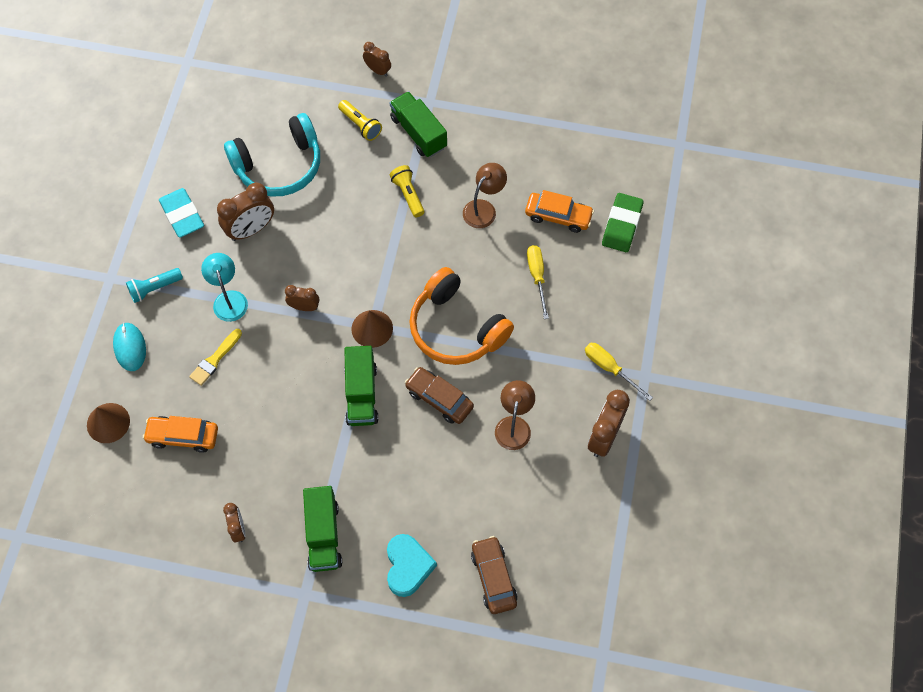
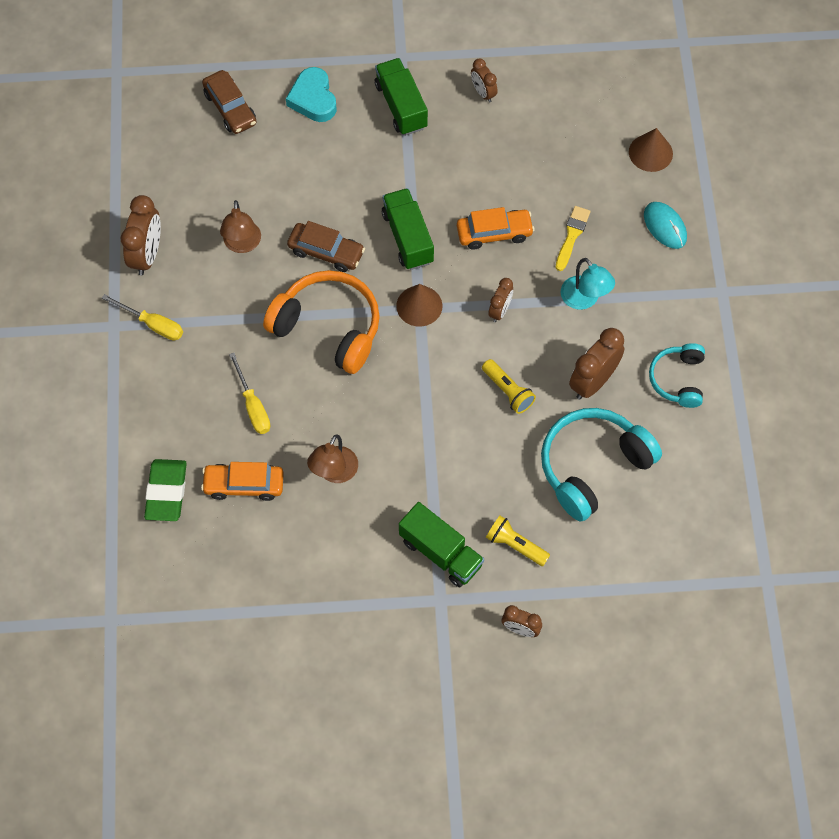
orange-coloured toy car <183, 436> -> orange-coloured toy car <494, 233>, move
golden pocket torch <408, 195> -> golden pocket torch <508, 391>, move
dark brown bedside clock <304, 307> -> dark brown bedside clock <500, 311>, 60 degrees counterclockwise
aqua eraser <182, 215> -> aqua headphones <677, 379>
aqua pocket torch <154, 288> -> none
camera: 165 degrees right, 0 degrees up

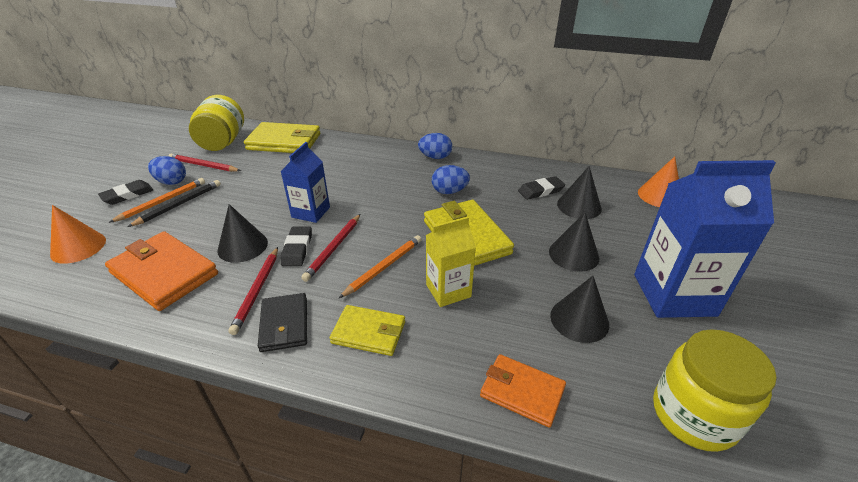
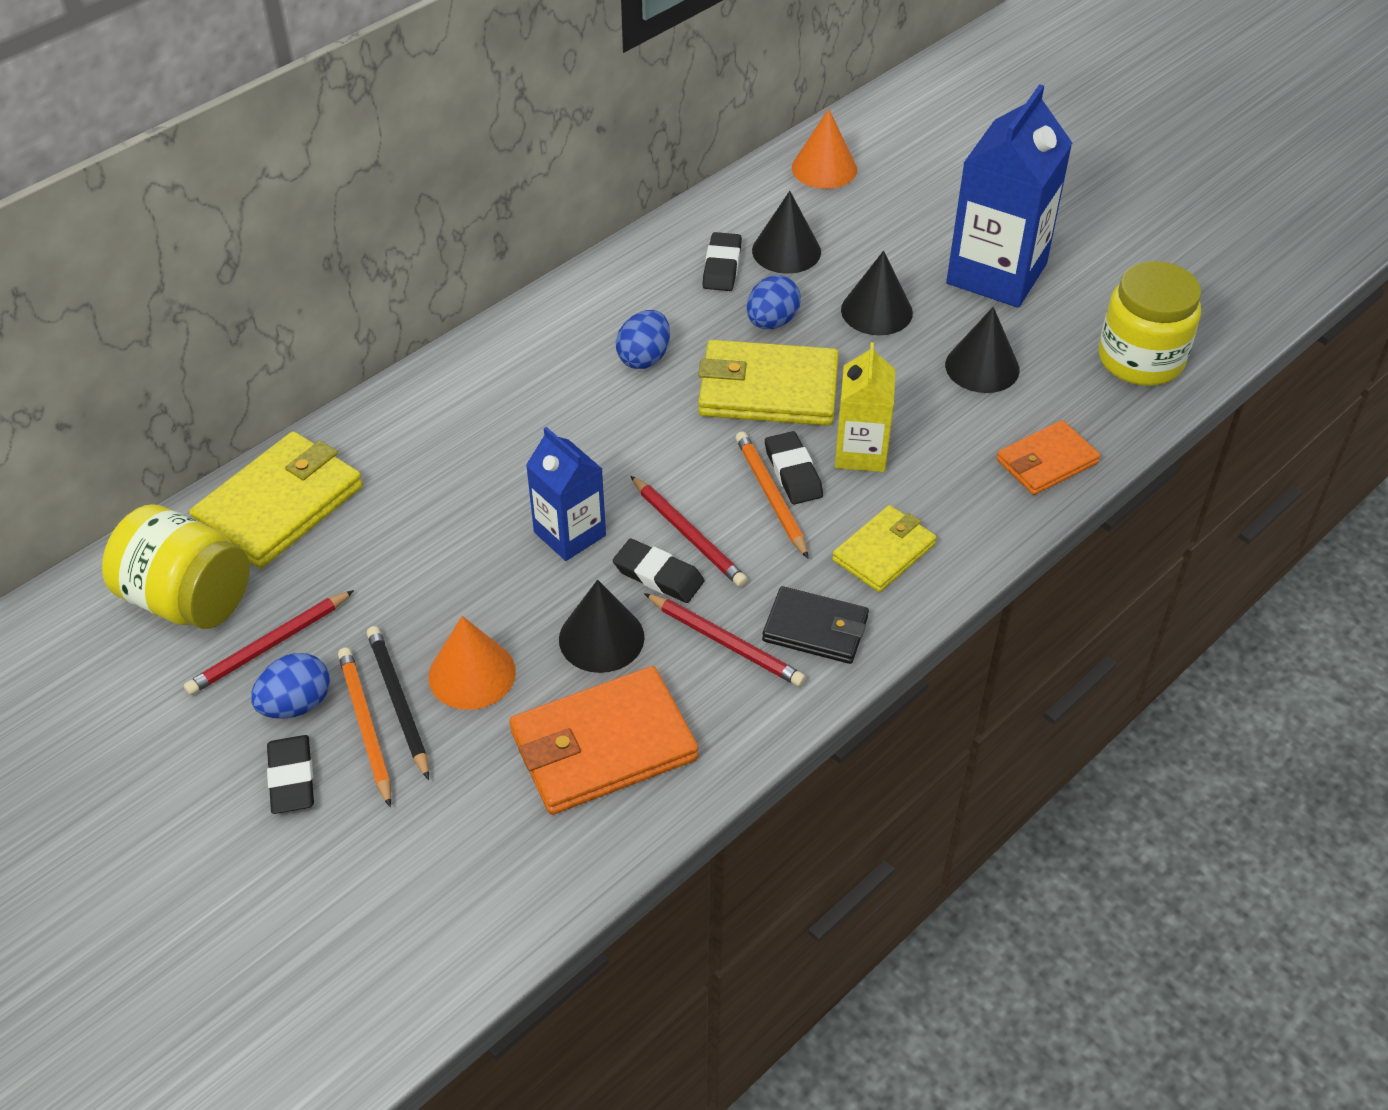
orange-coloured cone <78, 247> -> orange-coloured cone <472, 674>, move
blue toy egg <435, 157> -> blue toy egg <772, 322>, move
none -> ebony eraser <793, 472>
camera: 60 degrees left, 10 degrees up

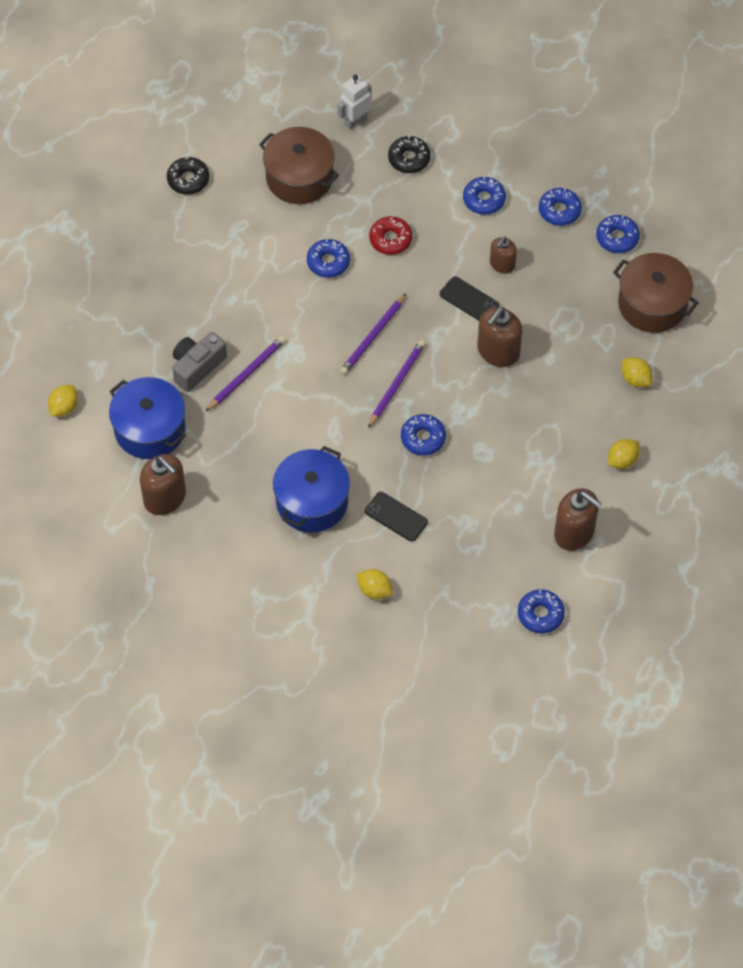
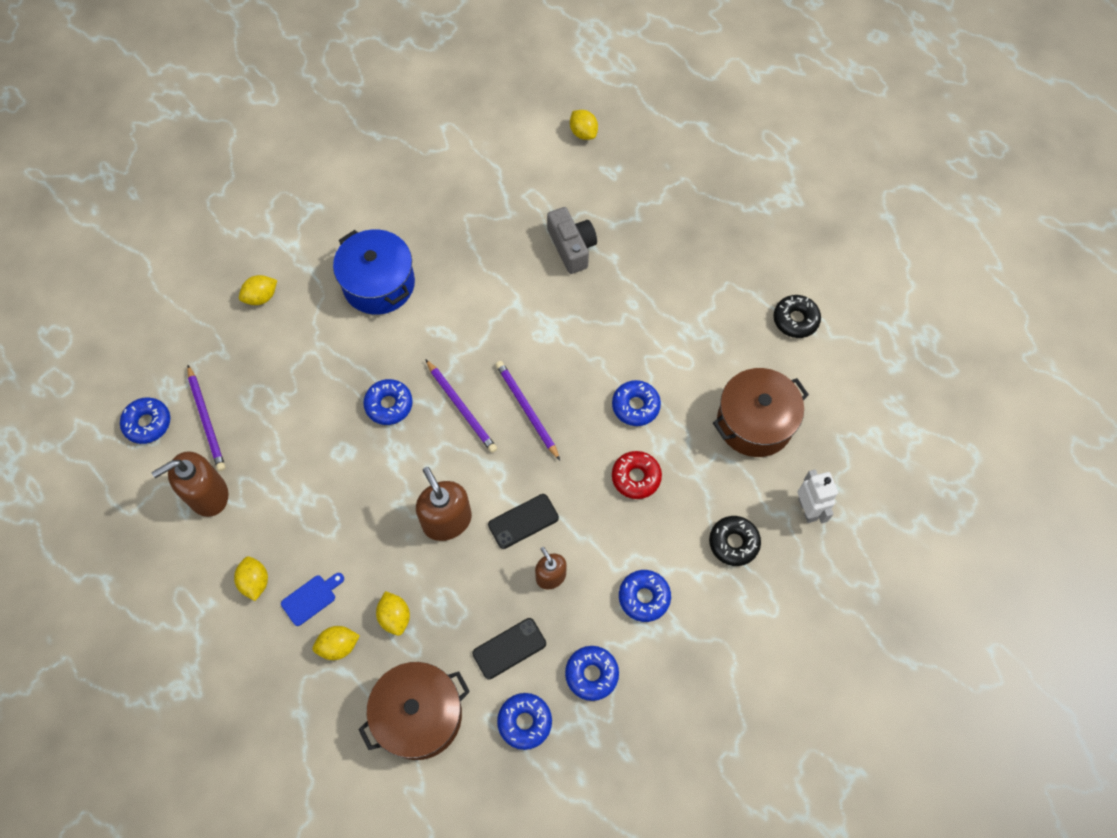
violet pencil <246, 374> -> violet pencil <206, 420>, move
none -> blue bread board <311, 598>
none -> golden toy lemon <395, 617>
ebony phone <396, 517> -> ebony phone <509, 648>, move
blue cooking pot <150, 429> -> none
dark brown soap dispenser <165, 498> -> none
camera: 115 degrees right, 5 degrees up

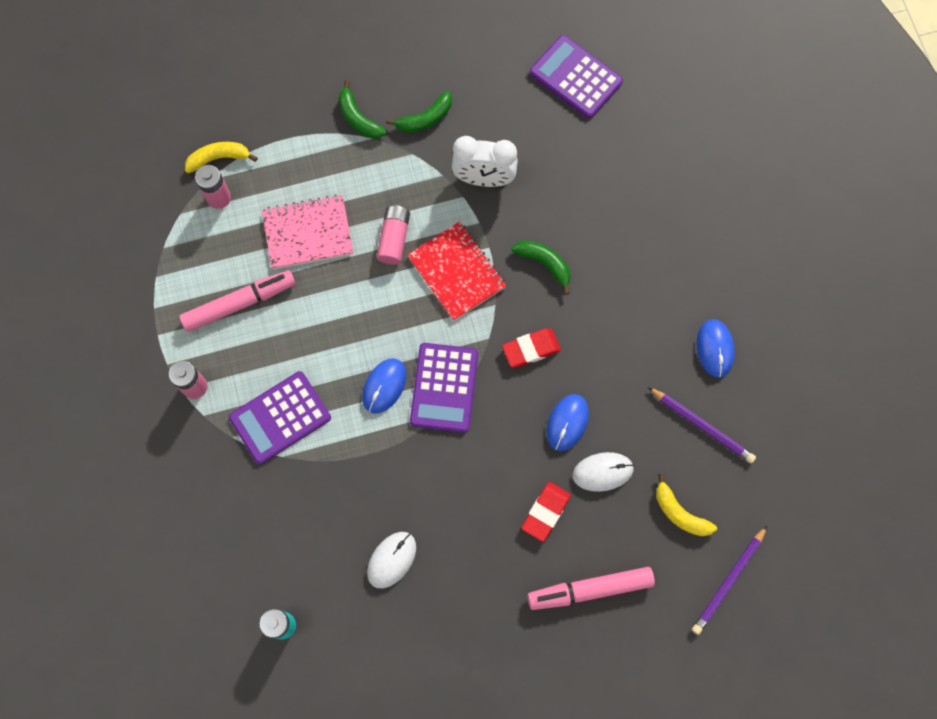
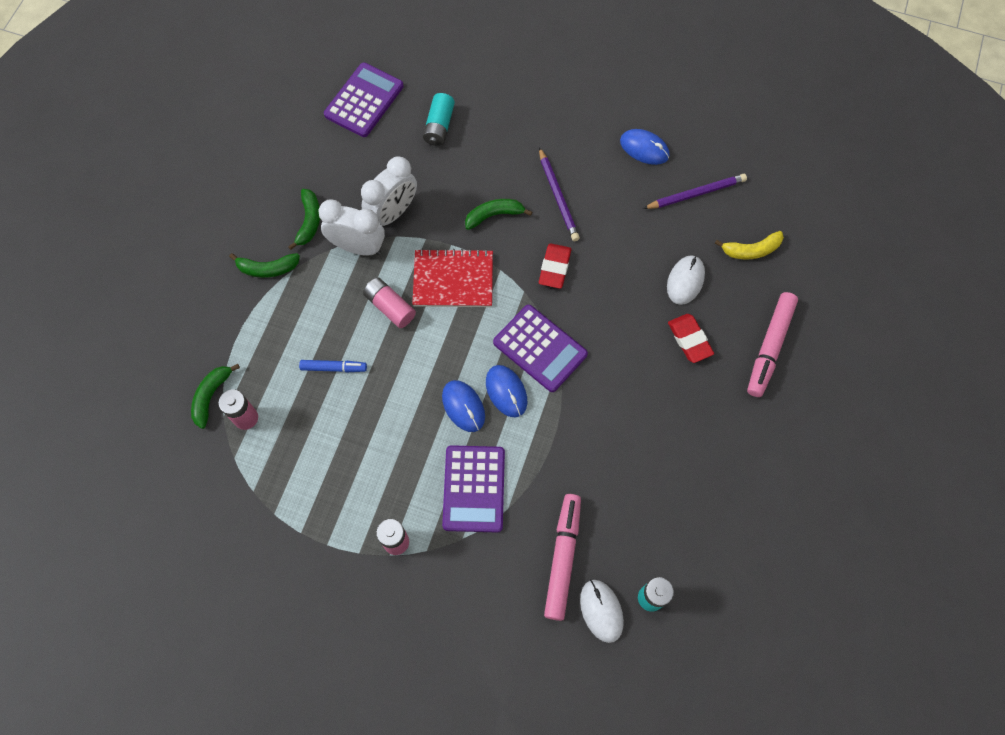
golden banana fruit <219, 158> -> leaf-green banana fruit <211, 396>
rose-pink notepad <308, 233> -> blue marker <334, 368>
none -> snow-white bedside clock <358, 247>
violet pocket calculator <575, 77> -> violet pocket calculator <364, 100>, 135 degrees clockwise
none -> aqua power cell <439, 126>
blue PC mouse <567, 423> -> blue PC mouse <463, 406>, move
violet pencil <728, 581> -> violet pencil <558, 197>, move
rose-pink marker <239, 303> -> rose-pink marker <563, 558>, move
snow-white PC mouse <391, 559> -> snow-white PC mouse <601, 611>, move
camera: 55 degrees left, 5 degrees down

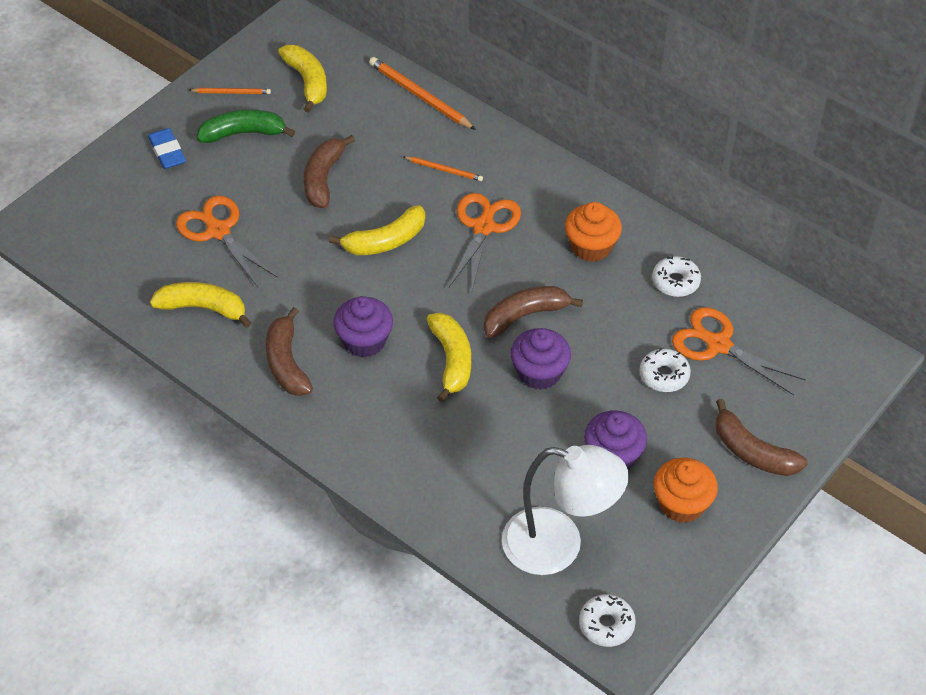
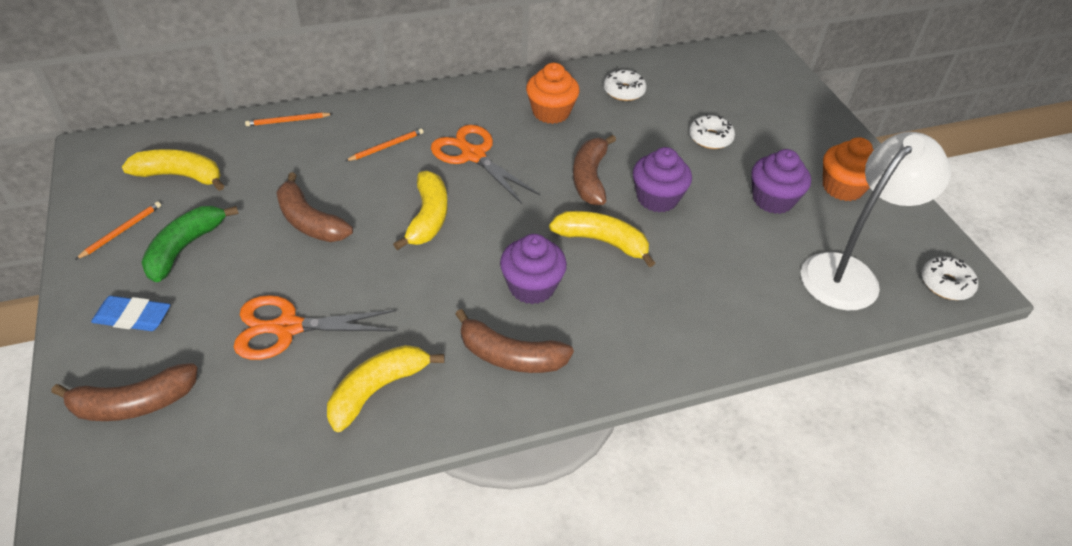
dark brown banana fruit <752, 452> -> dark brown banana fruit <134, 404>, move
orange-coloured pencil <419, 96> -> orange-coloured pencil <288, 121>, x0.57
orange-coloured scissors <718, 345> -> none
camera: 60 degrees left, 5 degrees down

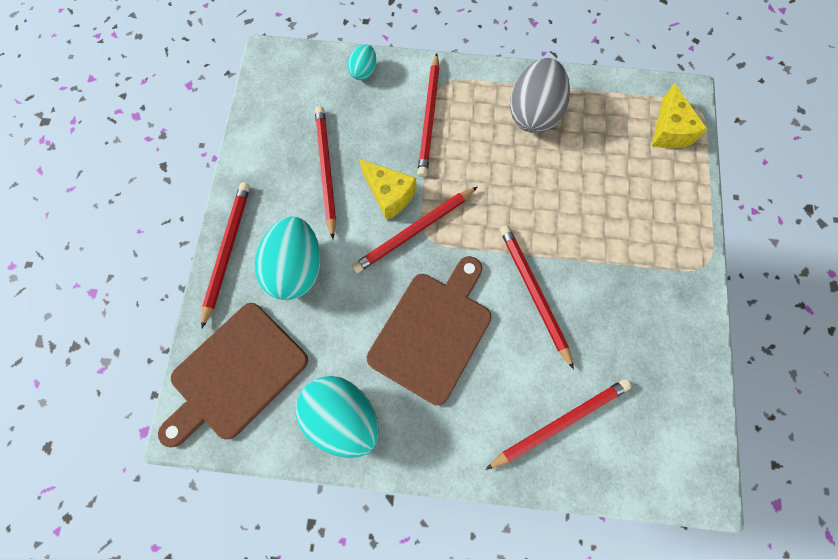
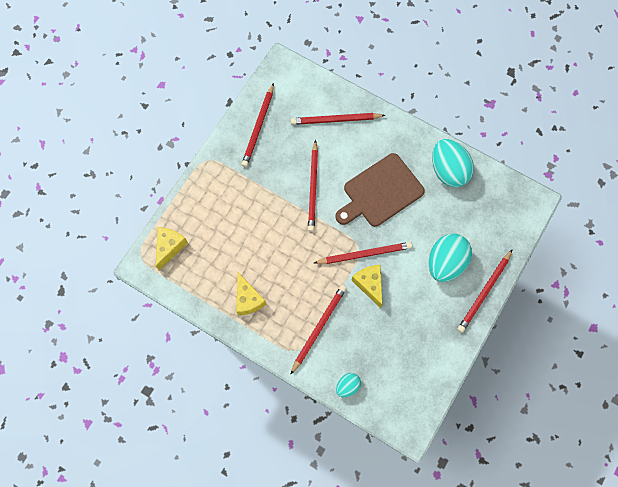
gray toy egg <533, 113> -> golden piece of cheese <248, 299>
crimson pencil <326, 170> -> crimson pencil <258, 127>, move
dark brown bread board <235, 374> -> none
camera: 155 degrees left, 0 degrees up

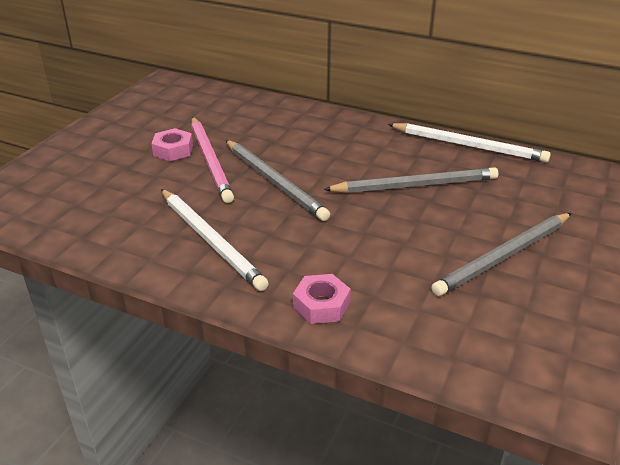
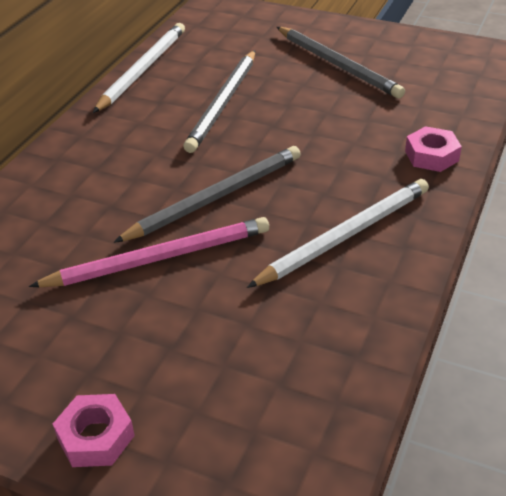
rose-pink hex nut <173, 150> -> rose-pink hex nut <96, 437>, move
gray pencil <415, 185> -> gray pencil <223, 103>, 150 degrees counterclockwise
camera: 90 degrees left, 5 degrees up

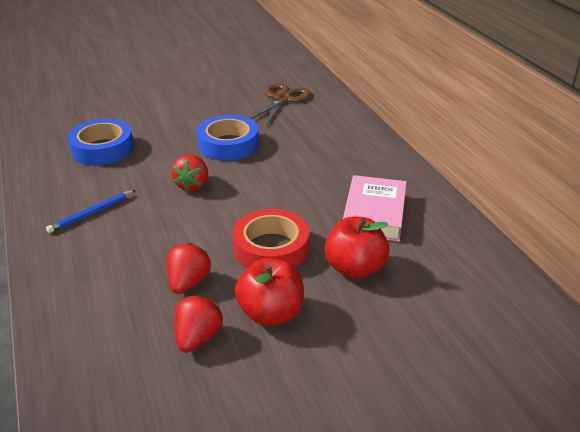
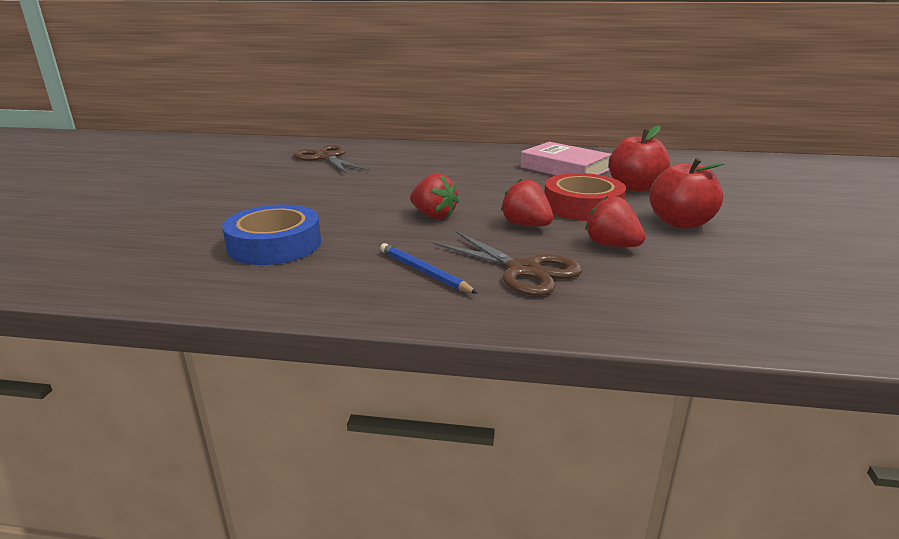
blue pencil <92, 213> -> blue pencil <424, 272>, 150 degrees clockwise
none -> dark brown scissors <523, 270>
crimson berry <198, 337> -> crimson berry <526, 225>, move
blue tape <228, 144> -> none
camera: 60 degrees left, 10 degrees down

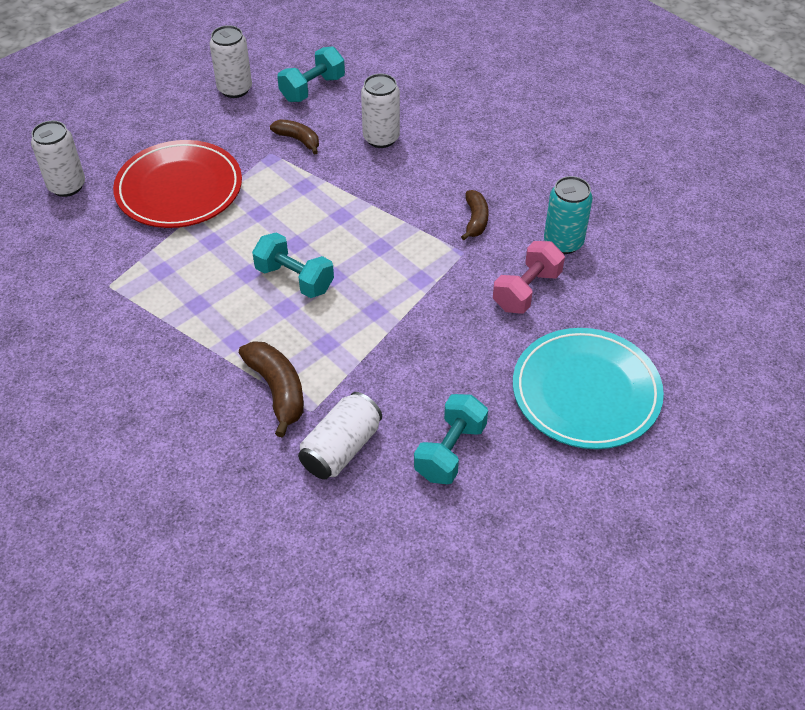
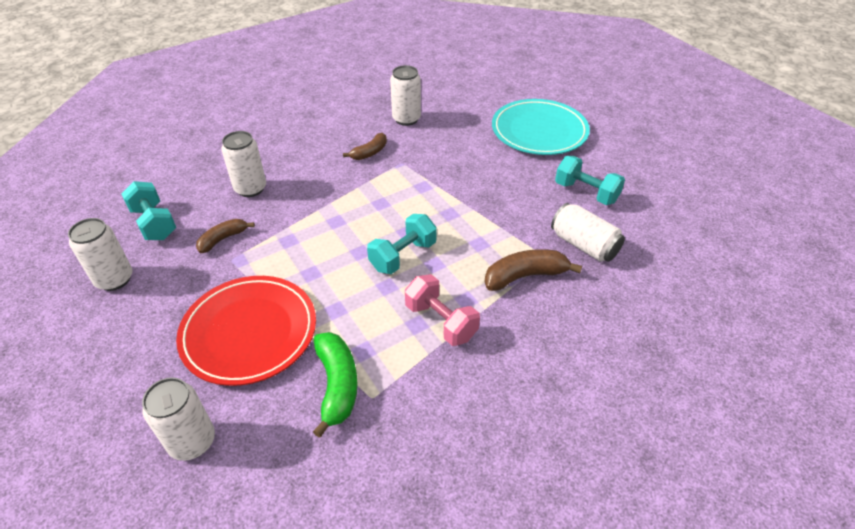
none -> leaf-green banana fruit <337, 385>
dark brown banana fruit <475, 220> -> dark brown banana fruit <370, 153>, 120 degrees clockwise
aqua can <563, 242> -> snow-white can <406, 119>
rose-pink free weight <526, 291> -> rose-pink free weight <441, 322>, move
camera: 80 degrees left, 5 degrees down

